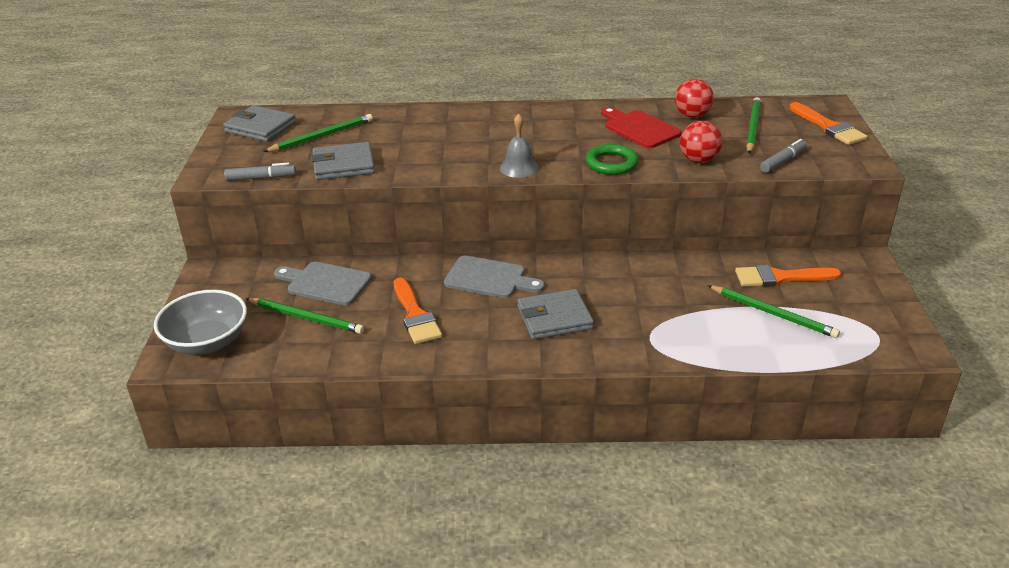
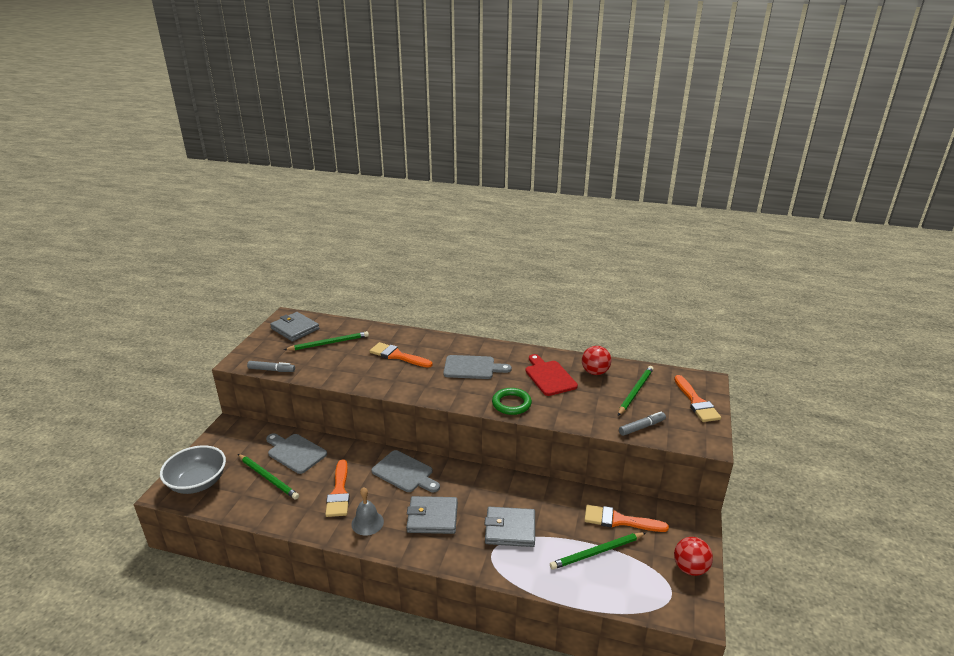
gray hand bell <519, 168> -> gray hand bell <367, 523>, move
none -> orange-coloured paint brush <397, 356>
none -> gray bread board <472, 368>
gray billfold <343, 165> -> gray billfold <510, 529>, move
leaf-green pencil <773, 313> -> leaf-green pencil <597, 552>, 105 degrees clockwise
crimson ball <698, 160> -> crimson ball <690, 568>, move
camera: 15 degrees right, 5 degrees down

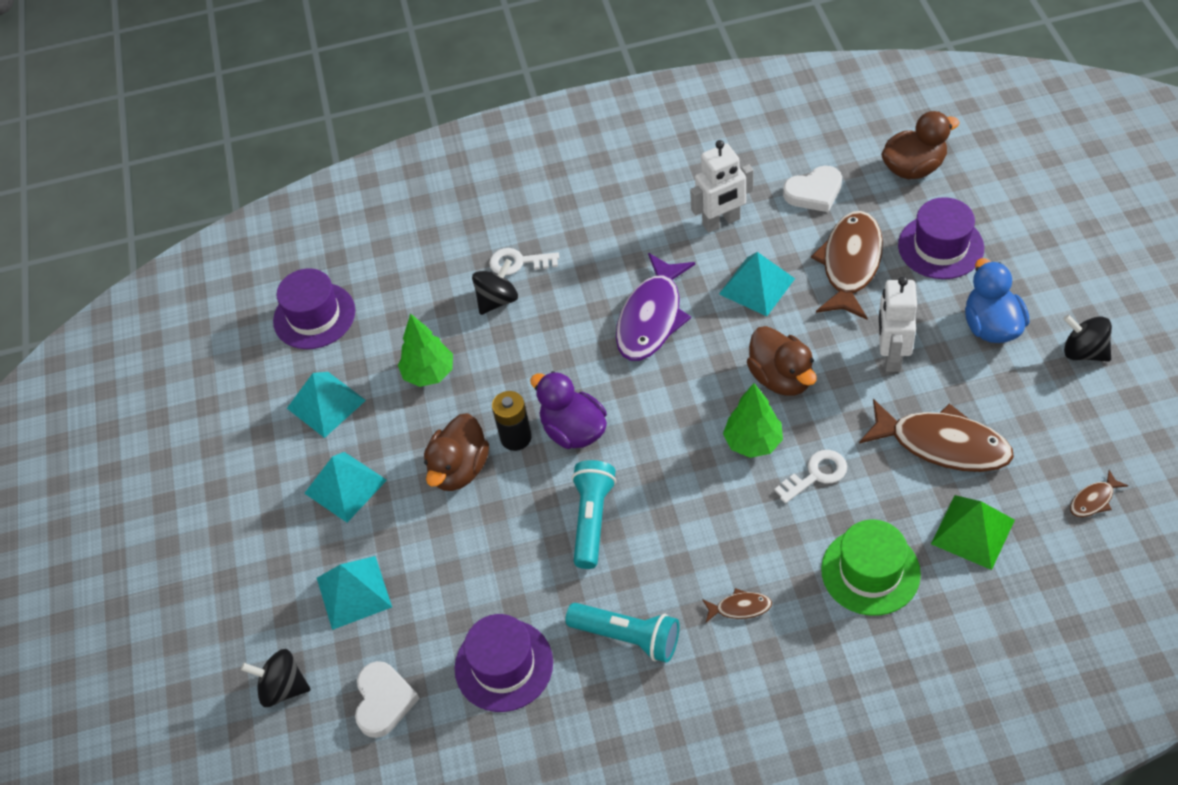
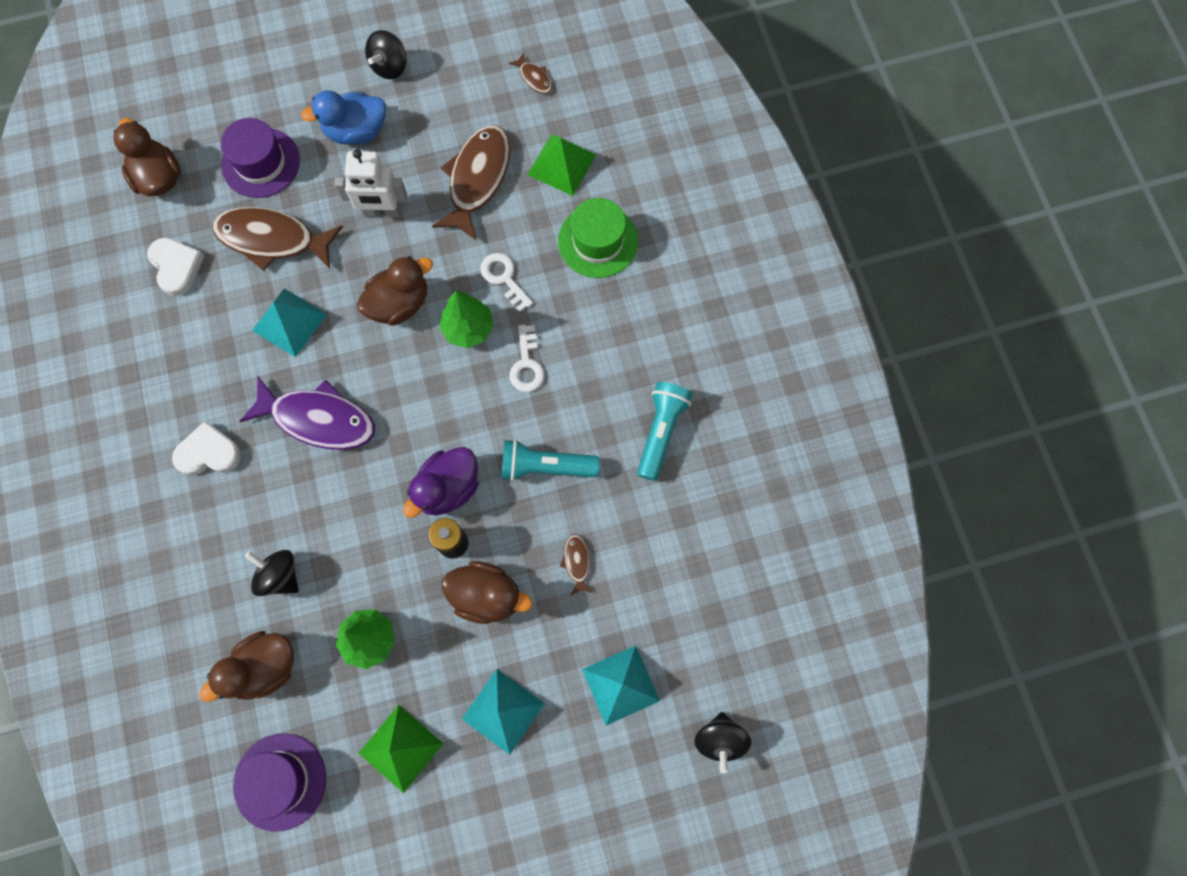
snow-white heart shape <383, 701> -> snow-white heart shape <209, 453>, move
none -> dark brown duck <264, 668>
aqua solid pyramid <326, 404> -> leaf-green solid pyramid <401, 748>
snow-white latchkey <518, 262> -> snow-white latchkey <527, 364>, move
dark brown fish <740, 607> -> dark brown fish <577, 562>, move
violet hat <504, 665> -> none
snow-white robot figure <721, 222> -> none
camera: 100 degrees left, 20 degrees up

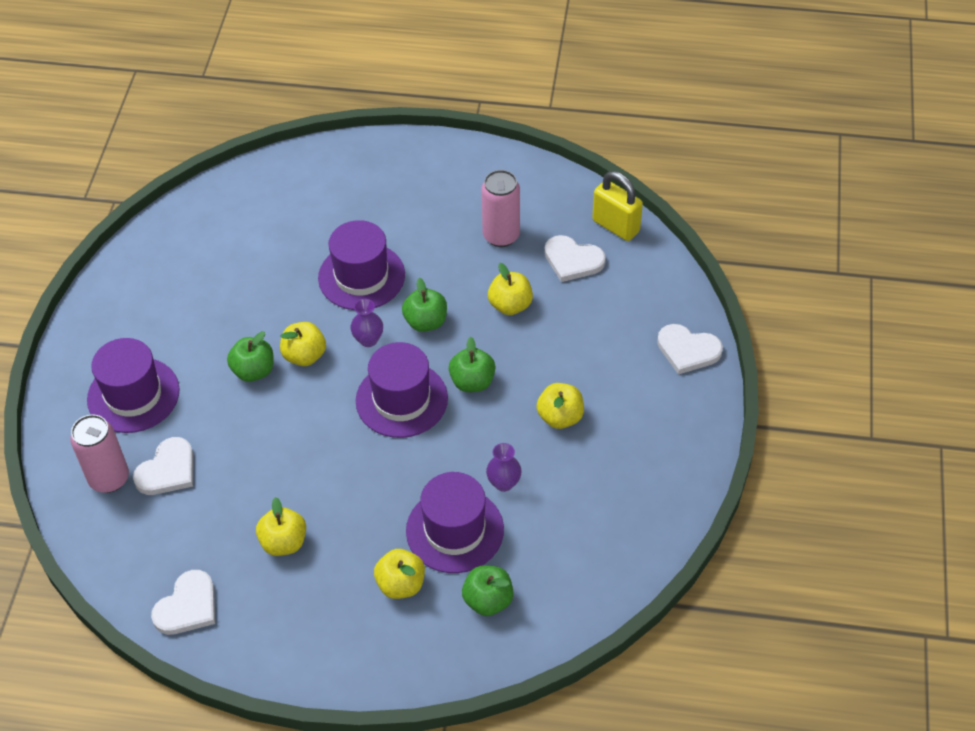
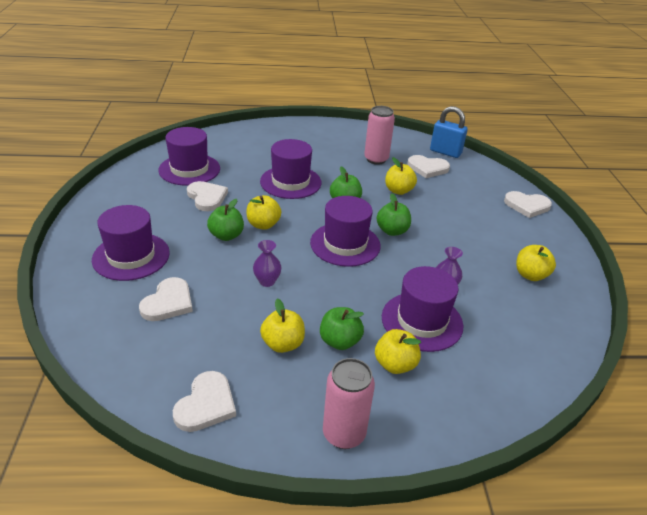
none -> violet hat <189, 169>
none -> snow-white heart shape <207, 197>
violet tall vase <368, 340> -> violet tall vase <267, 281>, move
leaf-green apple fruit <488, 600> -> leaf-green apple fruit <340, 341>, move
rose-pink can <109, 478> -> rose-pink can <344, 434>, move
golden small lock <616, 226> -> blue small lock <445, 152>
golden apple fruit <560, 417> -> golden apple fruit <530, 275>, move
camera: 15 degrees left, 15 degrees down

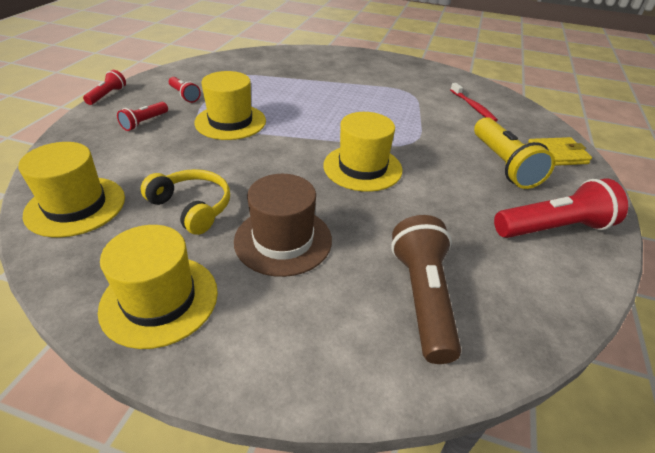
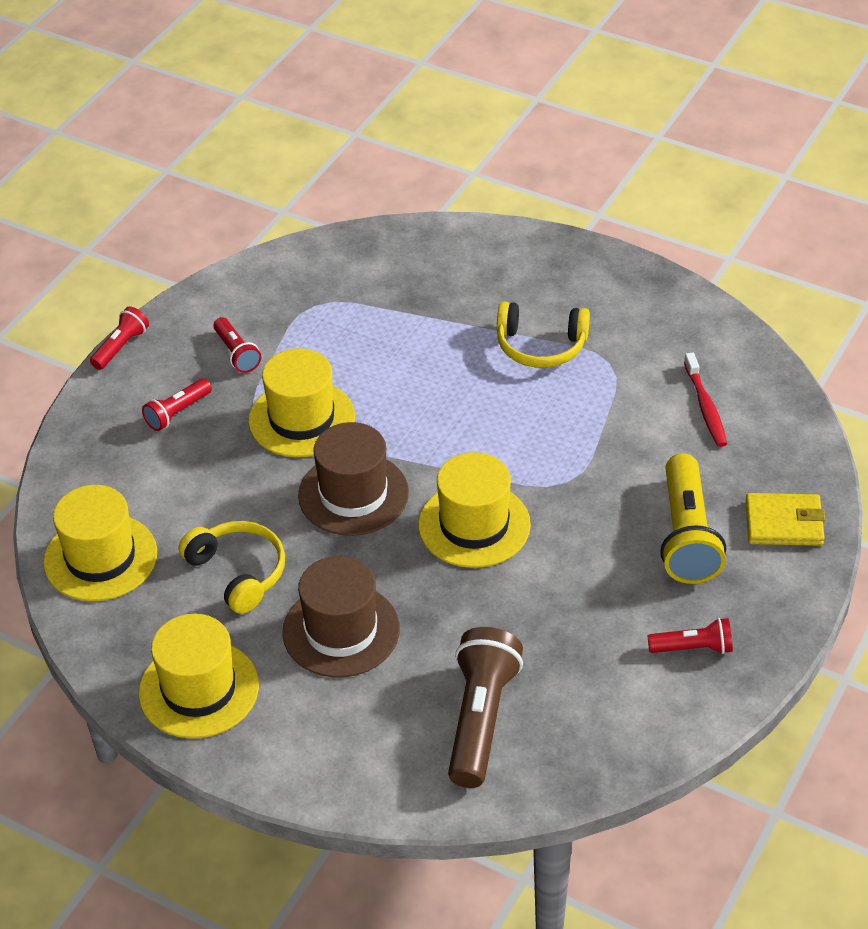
none -> dark brown hat <353, 494>
none -> golden headphones <541, 346>
crimson pocket torch <553, 228> -> crimson pocket torch <693, 648>, x0.54
camera: 15 degrees right, 5 degrees up

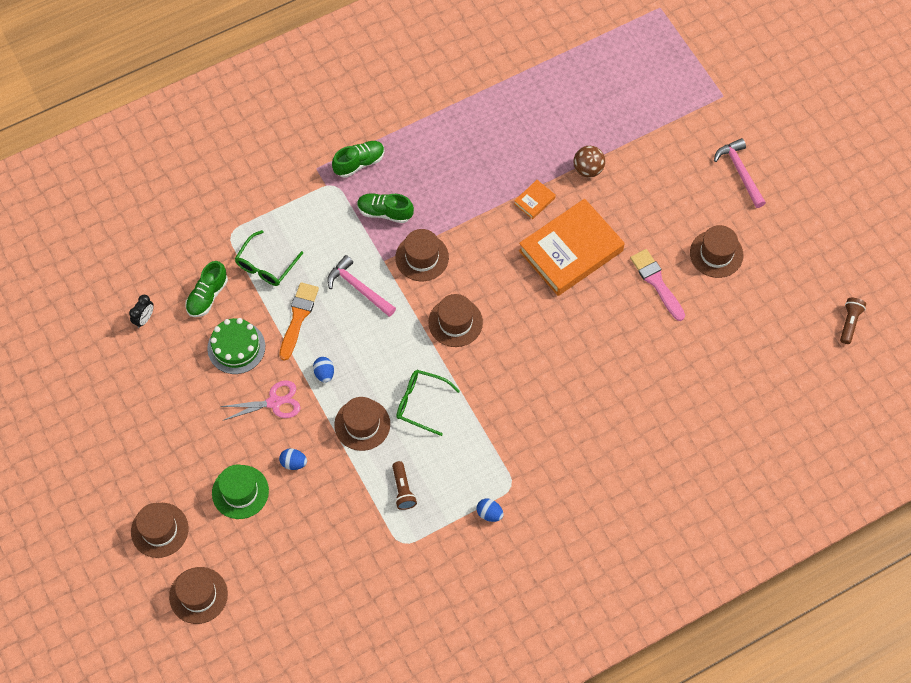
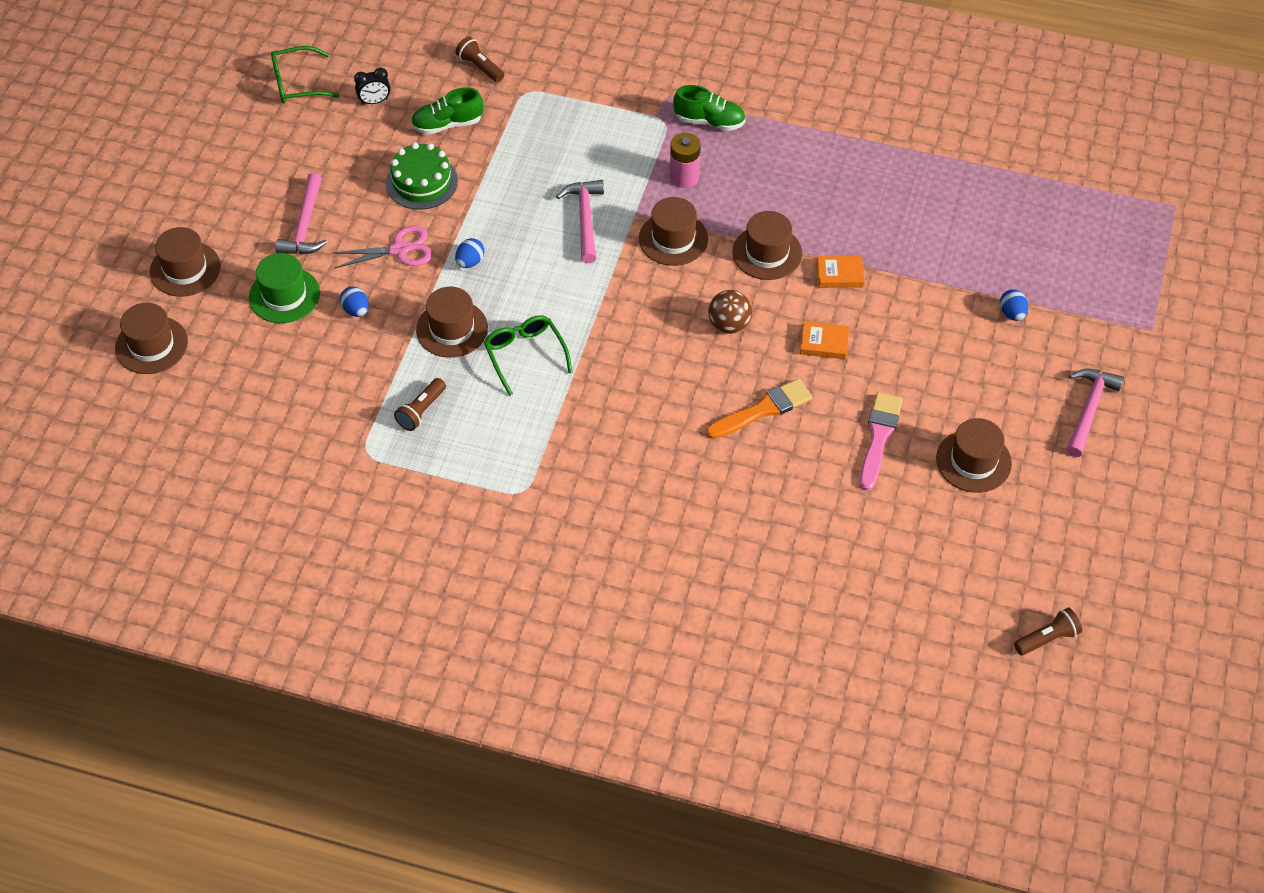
leaf-green glasses <266, 265> -> leaf-green glasses <297, 83>, move
none -> rose-pink carpenter's hammer <305, 225>
rose-pink scissors <274, 402> -> rose-pink scissors <399, 249>, 45 degrees counterclockwise
none -> dark brown pocket torch <480, 67>
leaf-green lace-up shoe <385, 212> -> rose-pink power cell <684, 177>
orange-coloured paint brush <298, 317> -> orange-coloured paint brush <763, 409>, move
dark brown ball <588, 169> -> dark brown ball <729, 325>, move
dark brown hat <455, 322> -> dark brown hat <767, 253>, move
orange-coloured hardcover <571, 251> -> orange-coloured hardcover <824, 343>, x0.41
blue toy egg <489, 513> -> blue toy egg <1012, 313>, move
camera: 45 degrees right, 10 degrees down

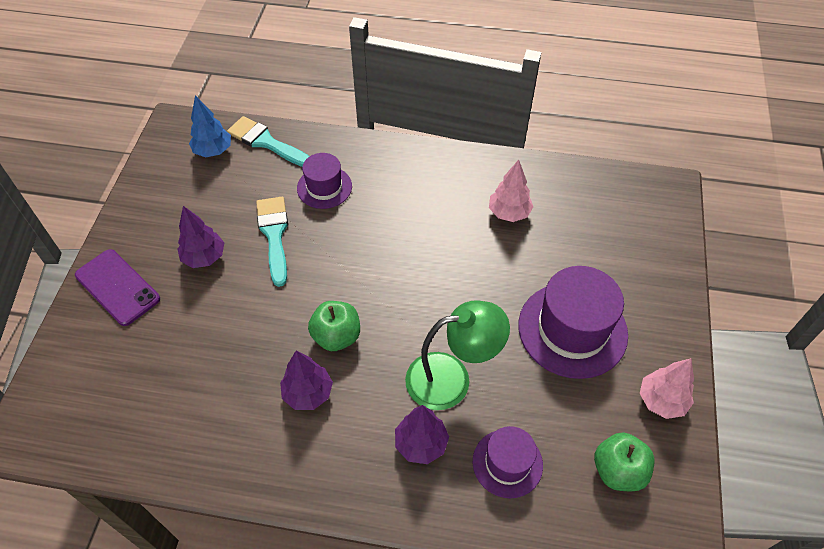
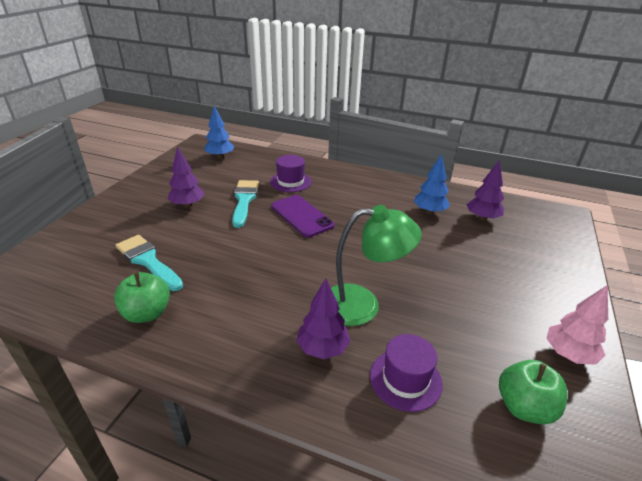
leaf-green apple fruit <336, 336> -> leaf-green apple fruit <147, 313>, move
aqua paint brush <266, 142> -> aqua paint brush <148, 261>, move
violet phone <117, 287> -> violet phone <301, 216>, move
rose-pink tree <509, 213> -> blue tree <429, 211>
violet tree <308, 393> -> violet tree <482, 218>, move
violet hat <572, 329> -> none
camera: 10 degrees right, 20 degrees down

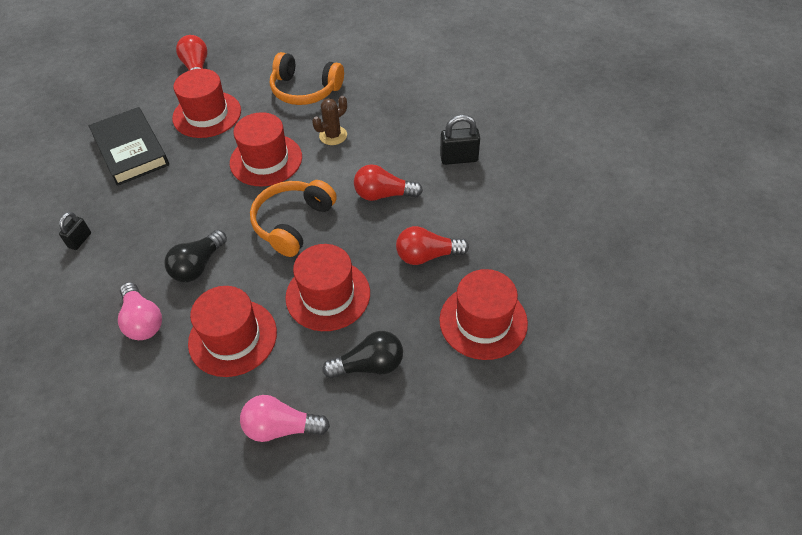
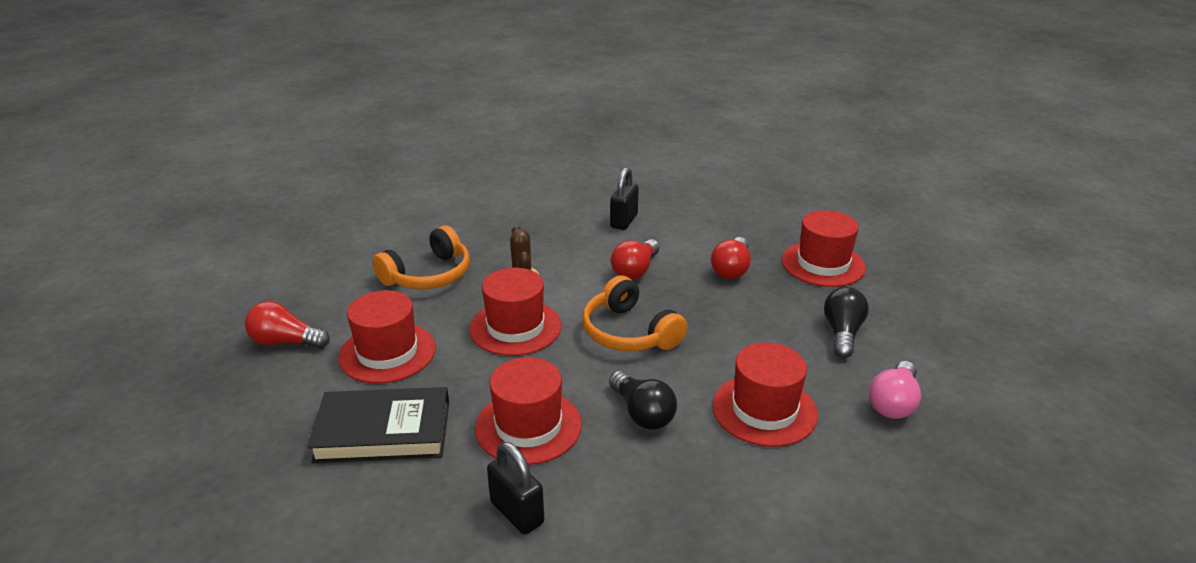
crimson hat <328, 295> -> crimson hat <528, 426>, move
ebony small lock <80, 240> -> ebony small lock <517, 513>, x1.56
rose-pink lightbulb <143, 320> -> none
camera: 65 degrees left, 20 degrees down

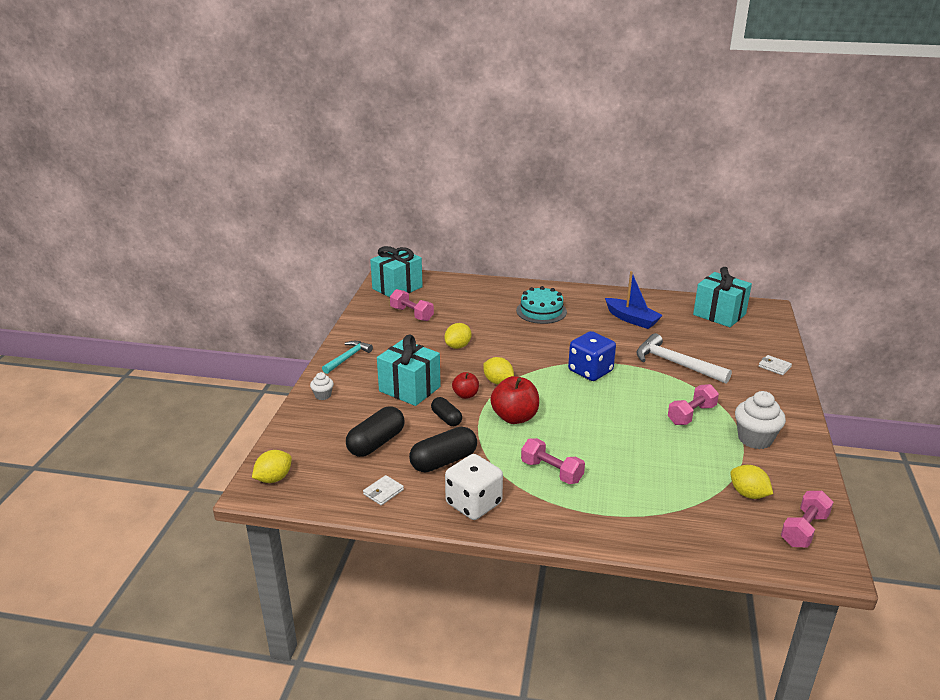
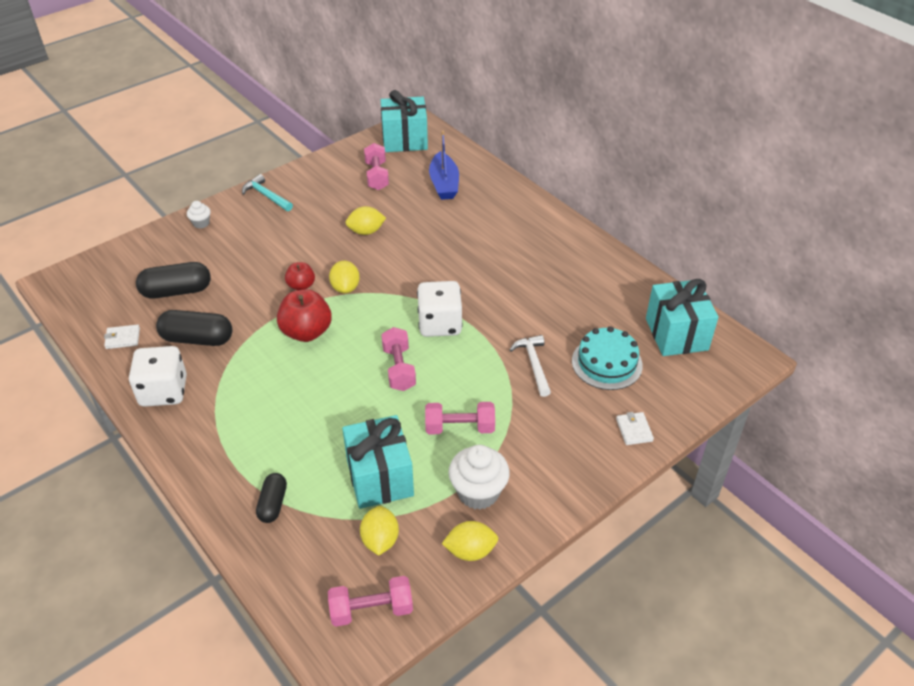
aqua carpenter's hammer <347, 358> -> aqua carpenter's hammer <266, 196>, 120 degrees counterclockwise
ebony capsule <446, 418> -> ebony capsule <273, 504>, move
aqua wrapped gift <409, 389> -> aqua wrapped gift <380, 477>, move
rose-pink free weight <551, 471> -> rose-pink free weight <399, 368>, move
blue dice <590, 371> -> snow-white dice <440, 324>
blue sailboat <631, 319> -> blue sailboat <444, 184>, move
golden toy lemon <274, 478> -> golden toy lemon <470, 551>, move
snow-white carpenter's hammer <675, 364> -> snow-white carpenter's hammer <534, 364>, x0.63
aqua layer cake <541, 311> -> aqua layer cake <606, 363>, move
camera: 40 degrees right, 15 degrees up

